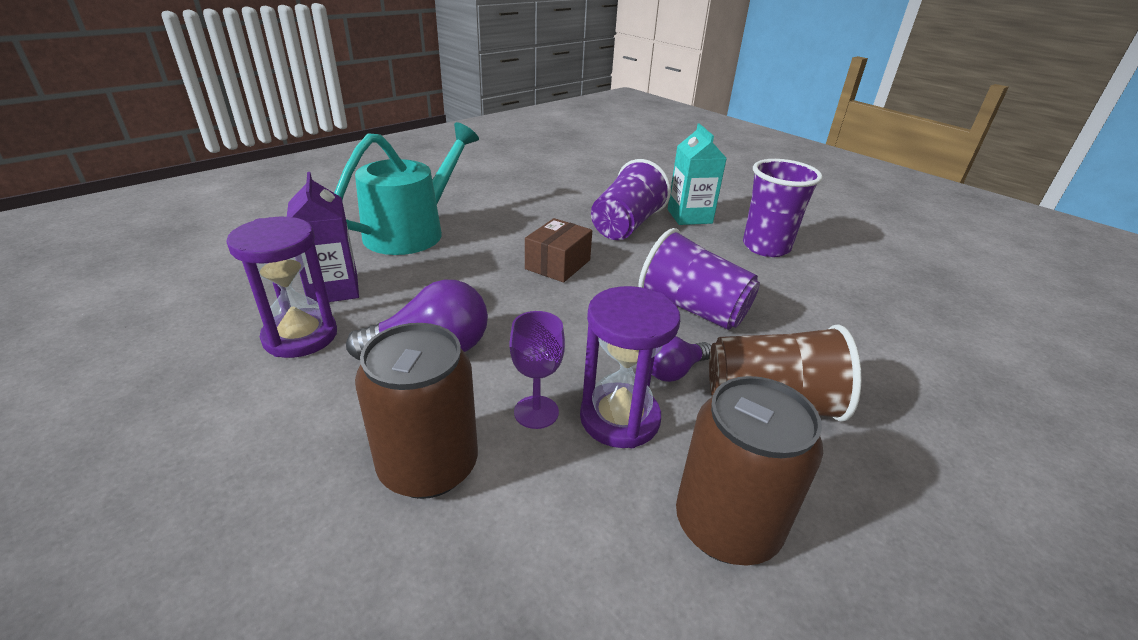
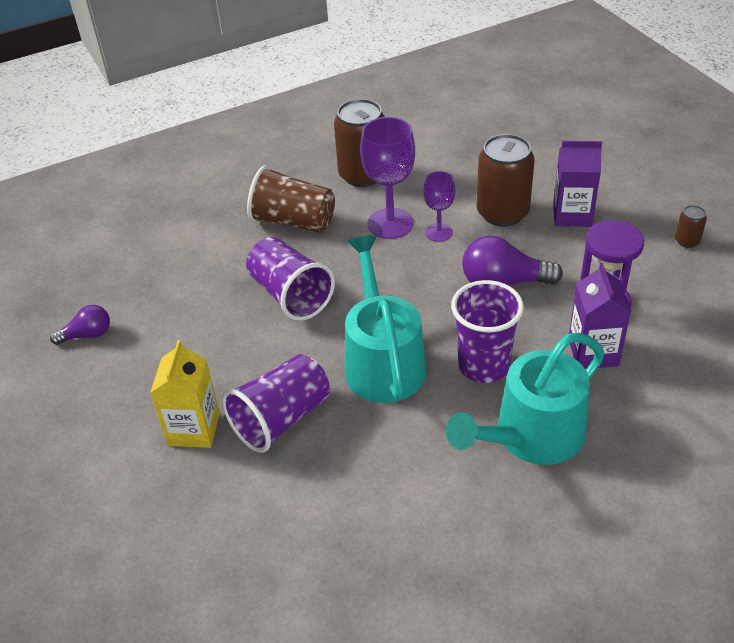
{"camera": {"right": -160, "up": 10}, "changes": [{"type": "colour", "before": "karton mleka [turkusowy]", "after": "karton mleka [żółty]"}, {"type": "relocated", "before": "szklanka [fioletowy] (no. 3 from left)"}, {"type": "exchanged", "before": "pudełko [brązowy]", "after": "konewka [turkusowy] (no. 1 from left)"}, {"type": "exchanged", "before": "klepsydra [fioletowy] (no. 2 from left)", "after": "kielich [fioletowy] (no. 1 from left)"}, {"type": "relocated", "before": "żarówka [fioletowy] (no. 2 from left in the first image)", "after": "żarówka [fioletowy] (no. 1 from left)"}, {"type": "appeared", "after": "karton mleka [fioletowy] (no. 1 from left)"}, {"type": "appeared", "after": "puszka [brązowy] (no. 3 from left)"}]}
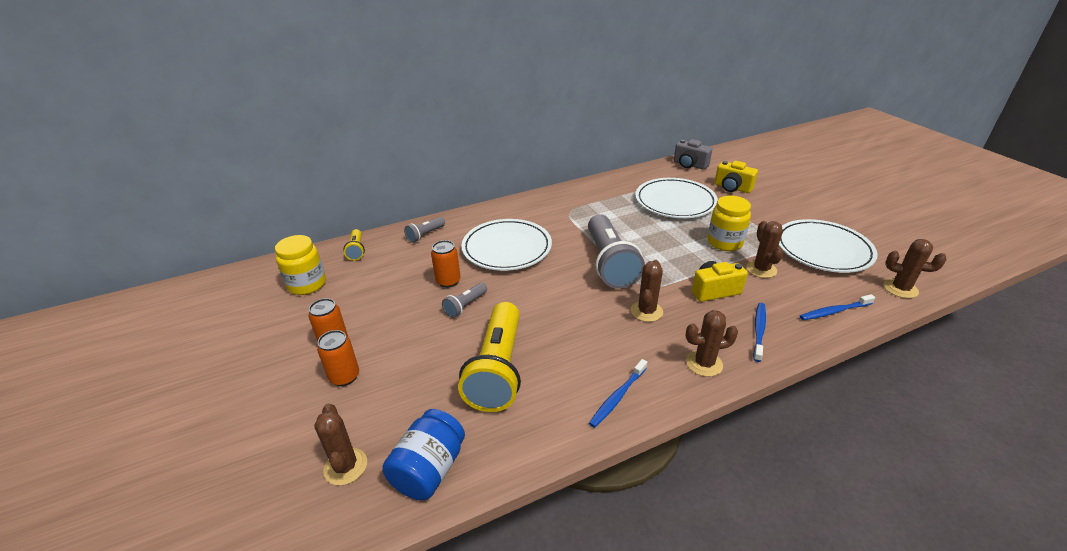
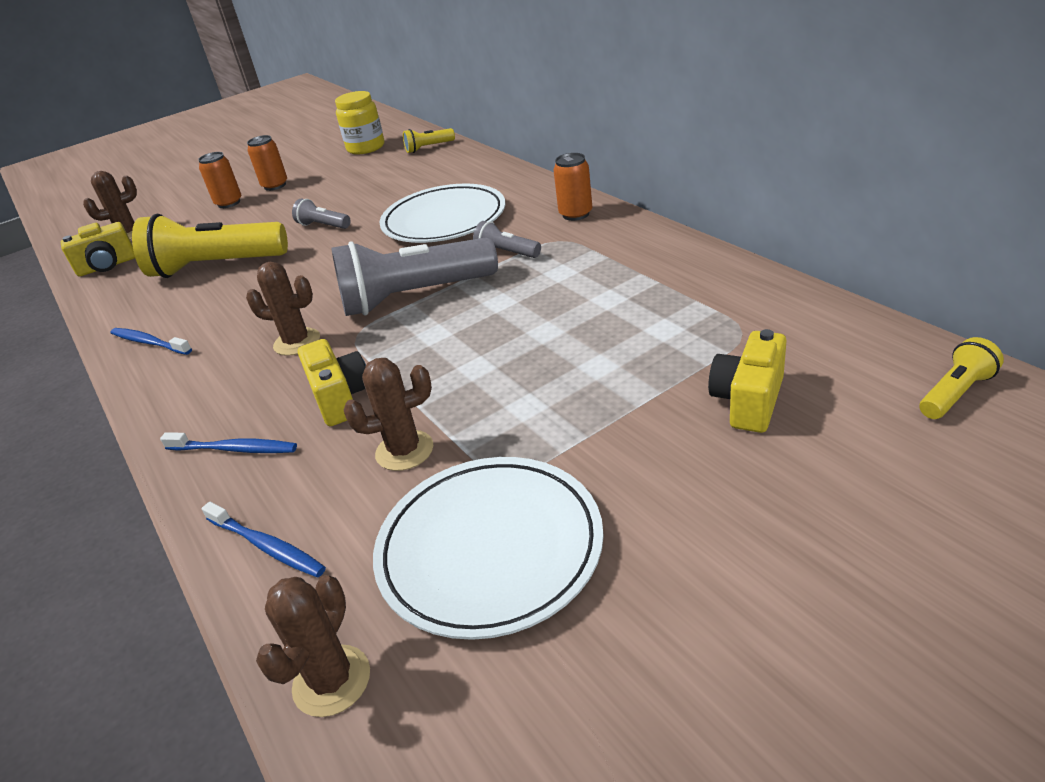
{"camera": {"right": 85, "up": 0}, "changes": [{"type": "missing", "before": "aparat fotograficzny [szary]"}, {"type": "missing", "before": "talerz [biały] (no. 2 from left)"}, {"type": "missing", "before": "słoik [żółty] (no. 2 from left)"}, {"type": "relocated", "before": "latarka [szary] (no. 1 from left in the first image)", "after": "latarka [szary] (no. 3 from left)"}, {"type": "relocated", "before": "puszka [pomarańczowy] (no. 3 from left)"}, {"type": "spun", "before": "szczoteczka do zębów [niebieski] (no. 3 from left)", "turn": 150}, {"type": "missing", "before": "kaktus [brązowy] (no. 3 from left)"}, {"type": "exchanged", "before": "słoik [niebieski]", "after": "aparat fotograficzny [żółty] (no. 1 from left)"}, {"type": "appeared", "after": "latarka [żółty] (no. 3 from left)"}]}
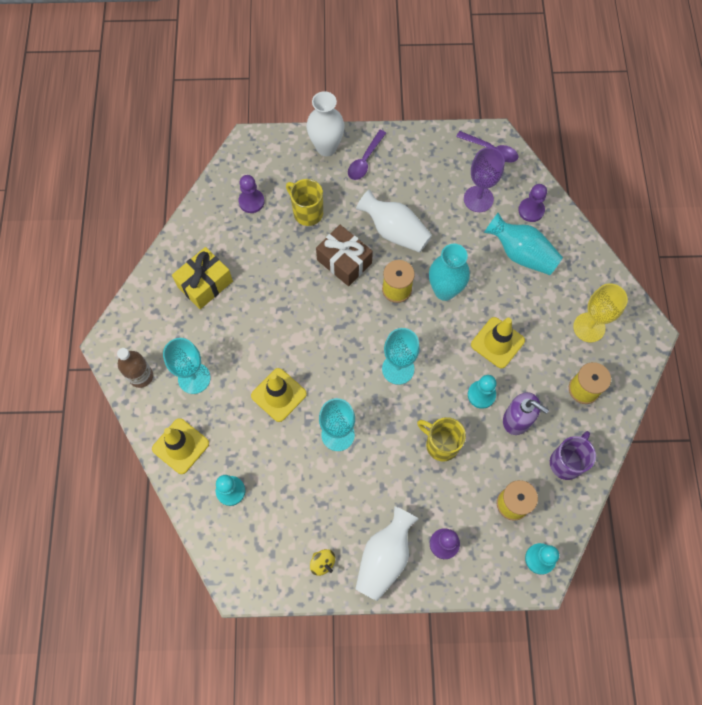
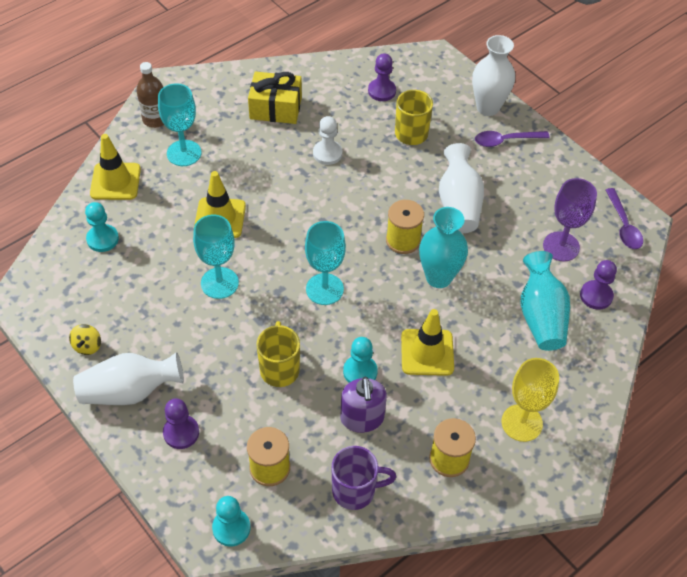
{"camera": {"right": 50, "up": -15}, "changes": [{"type": "missing", "before": "prezent [brązowy]"}, {"type": "appeared", "after": "pionek [biały]"}]}
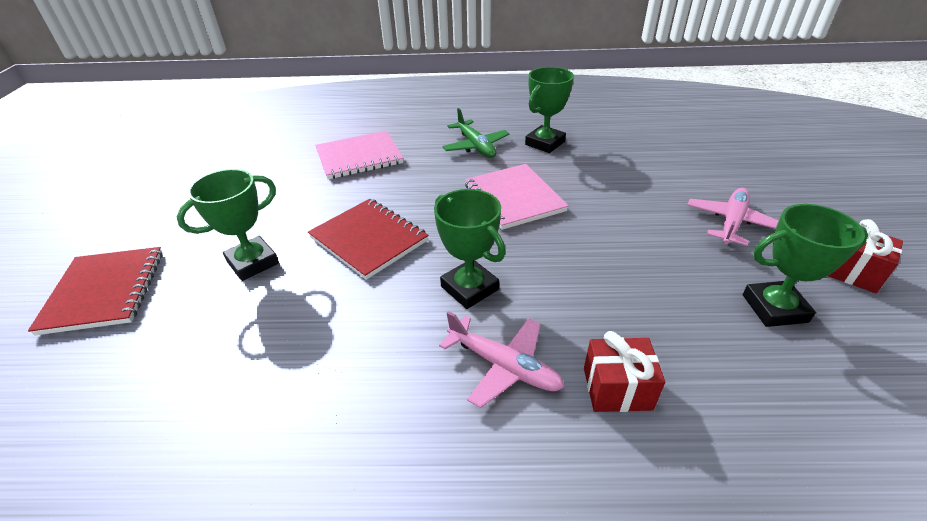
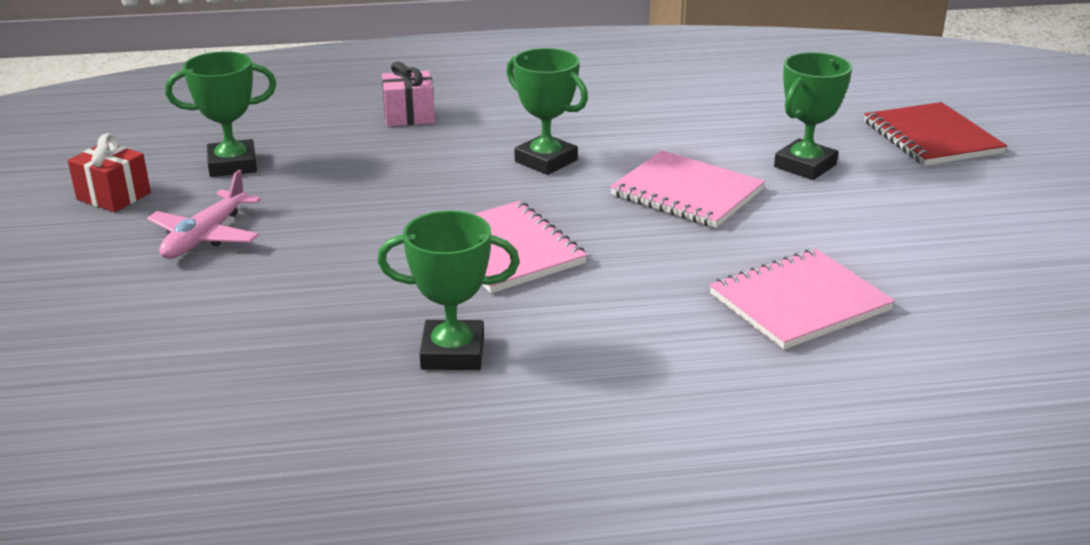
{"camera": {"right": 170, "up": -10}, "changes": [{"type": "spun", "before": "puchar [zielony] (no. 3 from left in the first image)", "turn": 60}, {"type": "missing", "before": "samolot [zielony]"}, {"type": "colour", "before": "zeszyt [czerwony] (no. 2 from left)", "after": "zeszyt [różowy] (no. 2 from left)"}, {"type": "missing", "before": "samolot [różowy] (no. 1 from left)"}, {"type": "colour", "before": "prezent [czerwony] (no. 1 from left)", "after": "prezent [różowy]"}]}
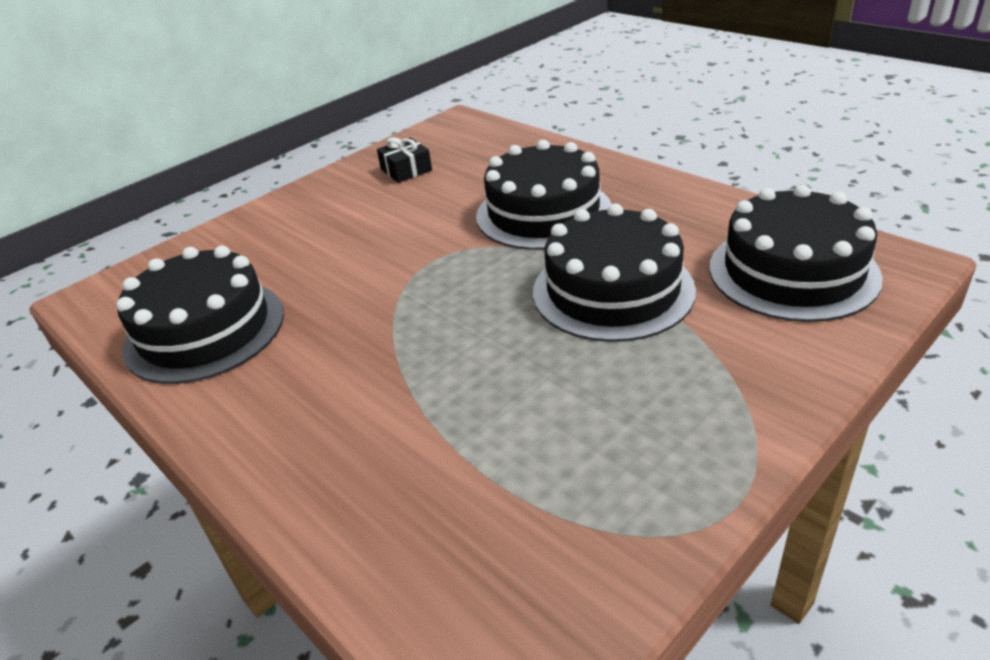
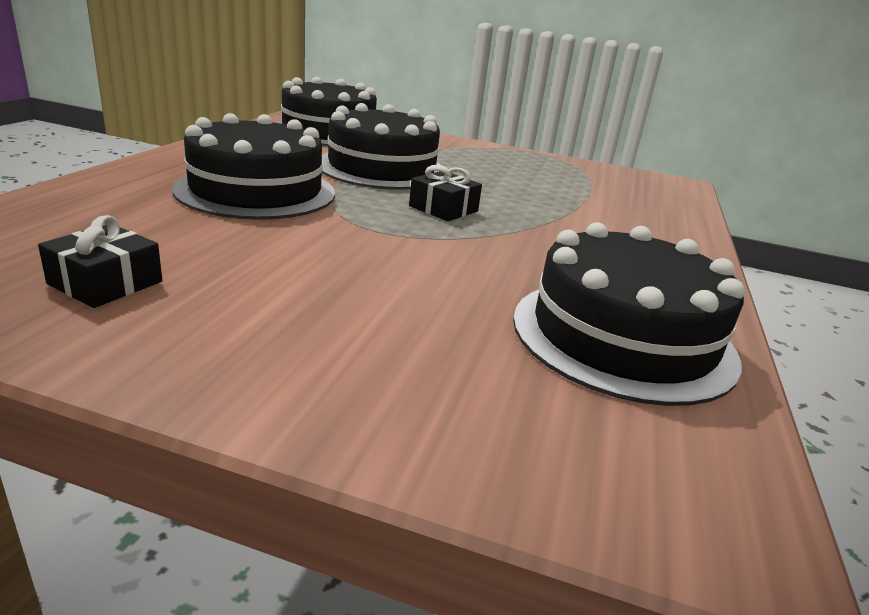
{"camera": {"right": -125, "up": -10}, "changes": [{"type": "appeared", "after": "prezent [czarny] (no. 2 from left)"}]}
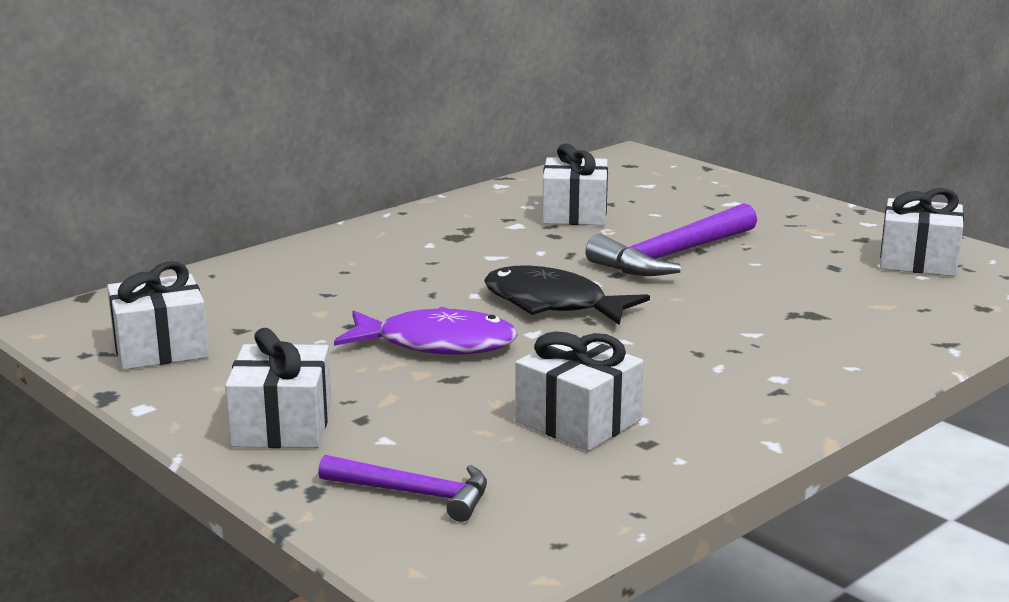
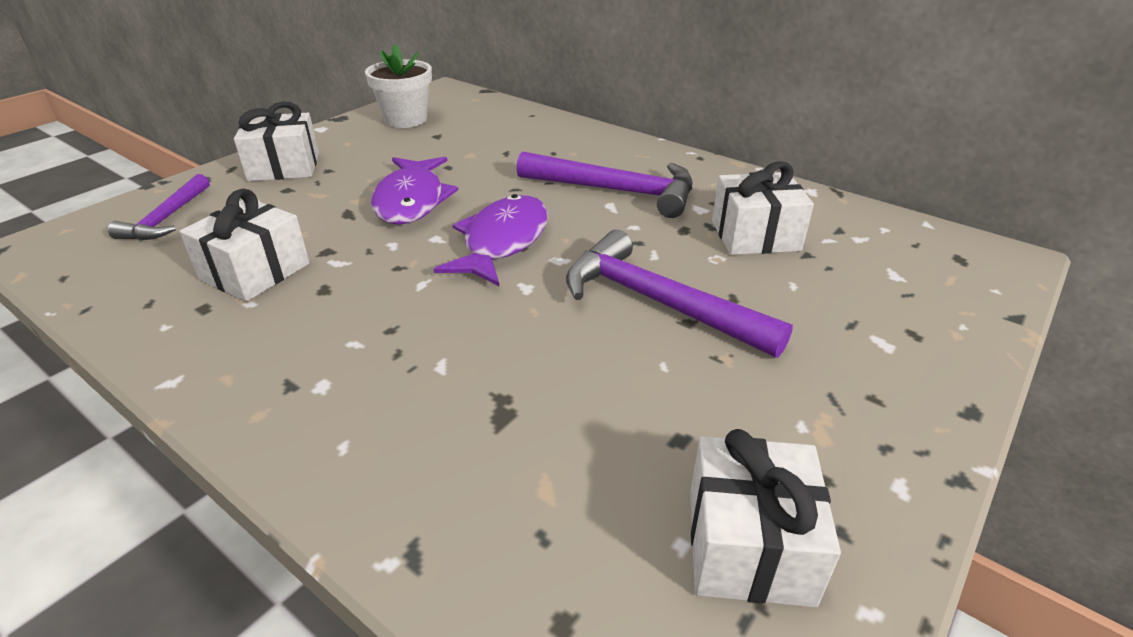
{"camera": {"right": 80, "up": 15}, "changes": [{"type": "exchanged", "before": "prezent [biały] (no. 1 from left)", "after": "doniczka [biały]"}, {"type": "colour", "before": "ryba [czarny]", "after": "ryba [fioletowy] (no. 2 from left)"}, {"type": "appeared", "after": "młotek [fioletowy] (no. 2 from left)"}]}
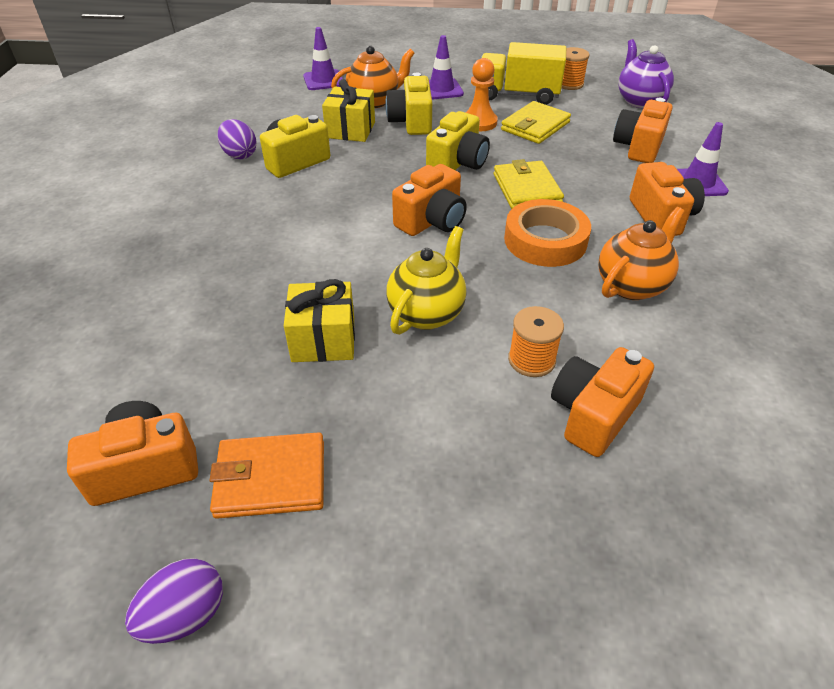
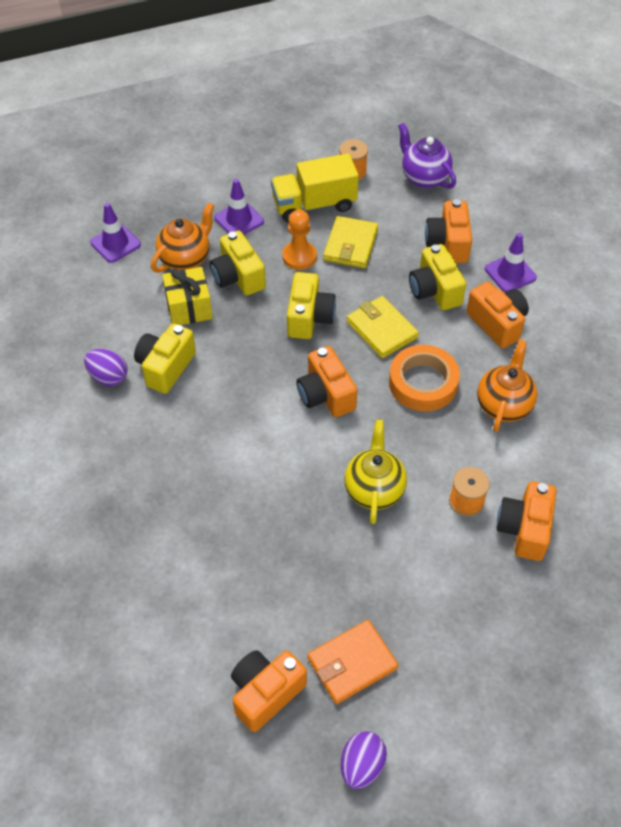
{"camera": {"right": -25, "up": 10}, "changes": [{"type": "spun", "before": "aparat fotograficzny [pomarańczowy] (no. 2 from left)", "turn": 135}, {"type": "missing", "before": "prezent [żółty] (no. 1 from left)"}, {"type": "appeared", "after": "aparat fotograficzny [żółty] (no. 4 from left)"}]}
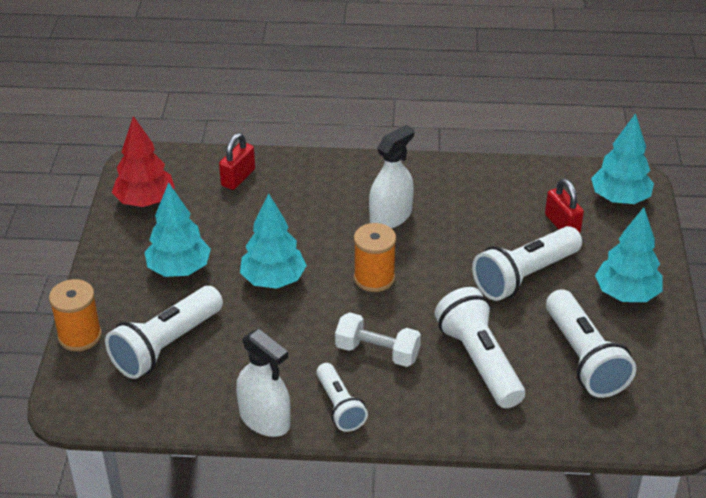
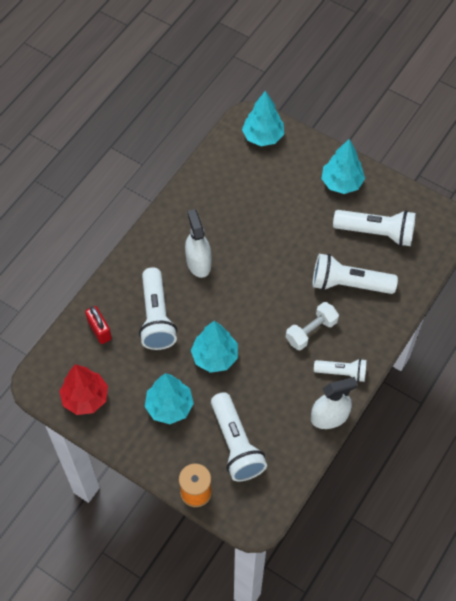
{"camera": {"right": -60, "up": 20}, "changes": [{"type": "missing", "before": "kłódka [czerwony] (no. 2 from left)"}, {"type": "missing", "before": "szpulka [pomarańczowy] (no. 2 from left)"}, {"type": "relocated", "before": "latarka [biały] (no. 4 from left in the first image)", "after": "latarka [biały] (no. 1 from left)"}]}
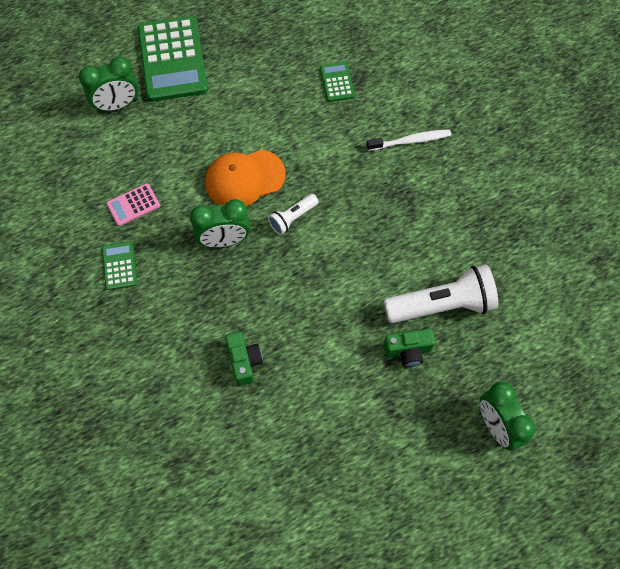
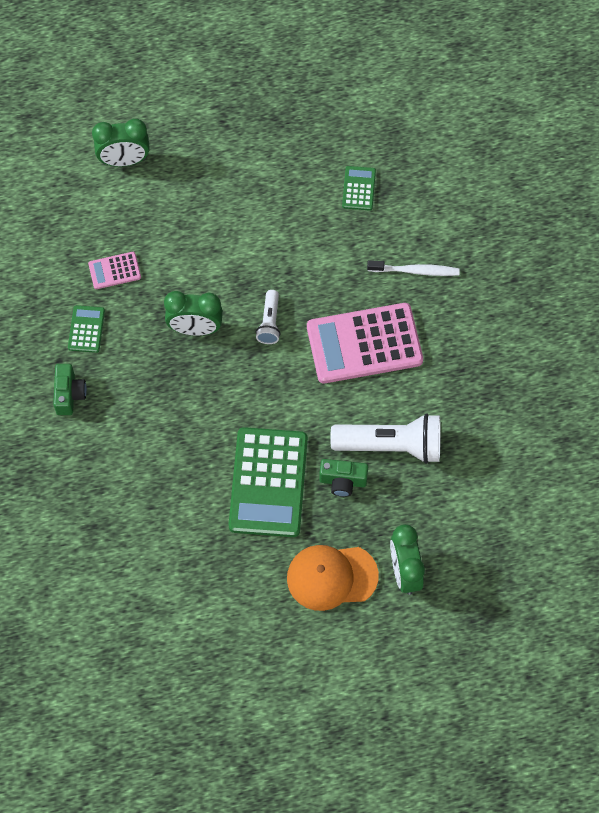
{"camera": {"right": 15, "up": 0}, "changes": [{"type": "relocated", "before": "kalkulator [zielony] (no. 2 from left)"}, {"type": "relocated", "before": "czapka [pomarańczowy]"}, {"type": "spun", "before": "latarka [biały] (no. 1 from left)", "turn": -60}, {"type": "relocated", "before": "aparat fotograficzny [zielony] (no. 1 from left)"}, {"type": "appeared", "after": "kalkulator [różowy] (no. 2 from left)"}]}
